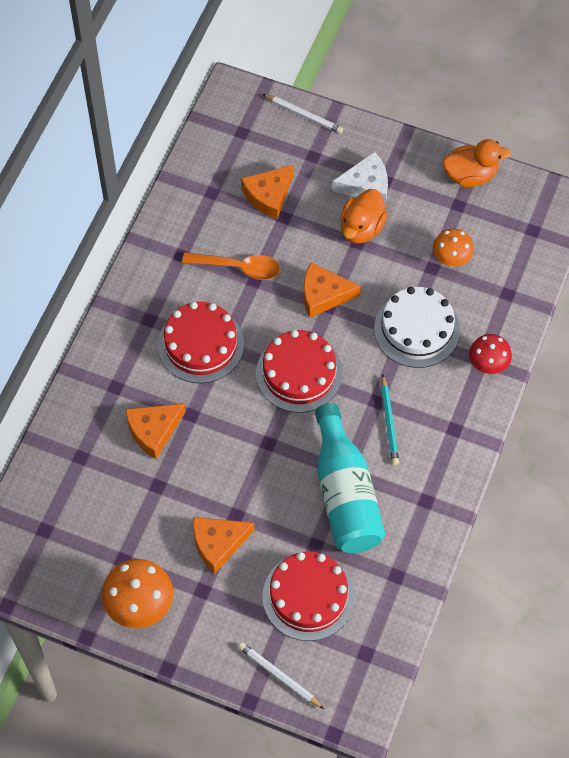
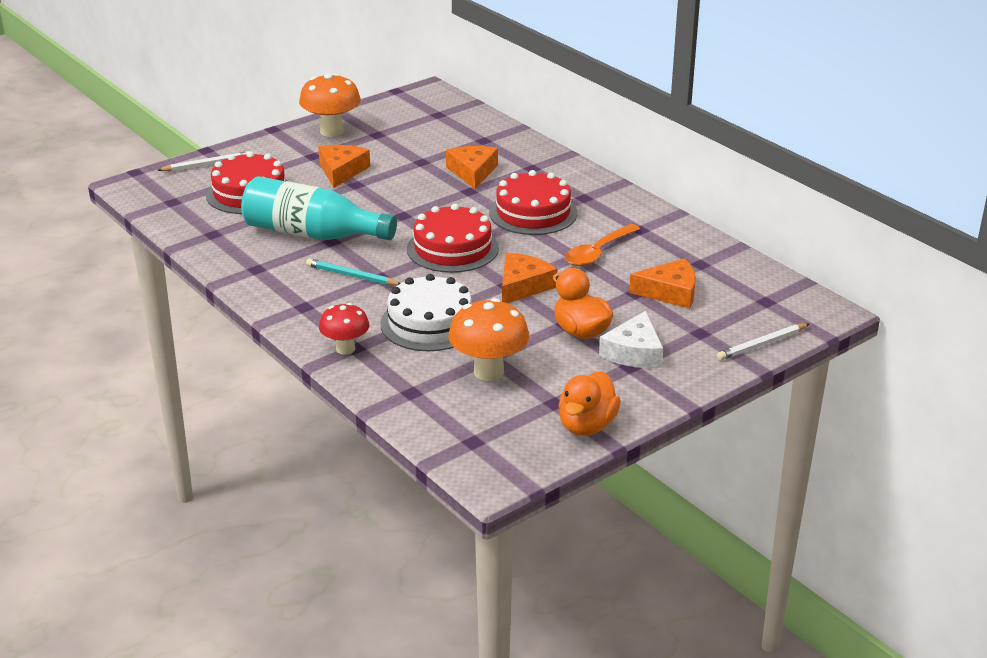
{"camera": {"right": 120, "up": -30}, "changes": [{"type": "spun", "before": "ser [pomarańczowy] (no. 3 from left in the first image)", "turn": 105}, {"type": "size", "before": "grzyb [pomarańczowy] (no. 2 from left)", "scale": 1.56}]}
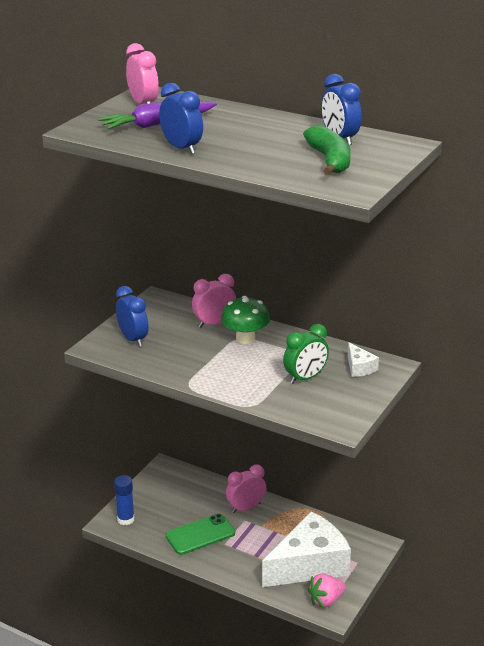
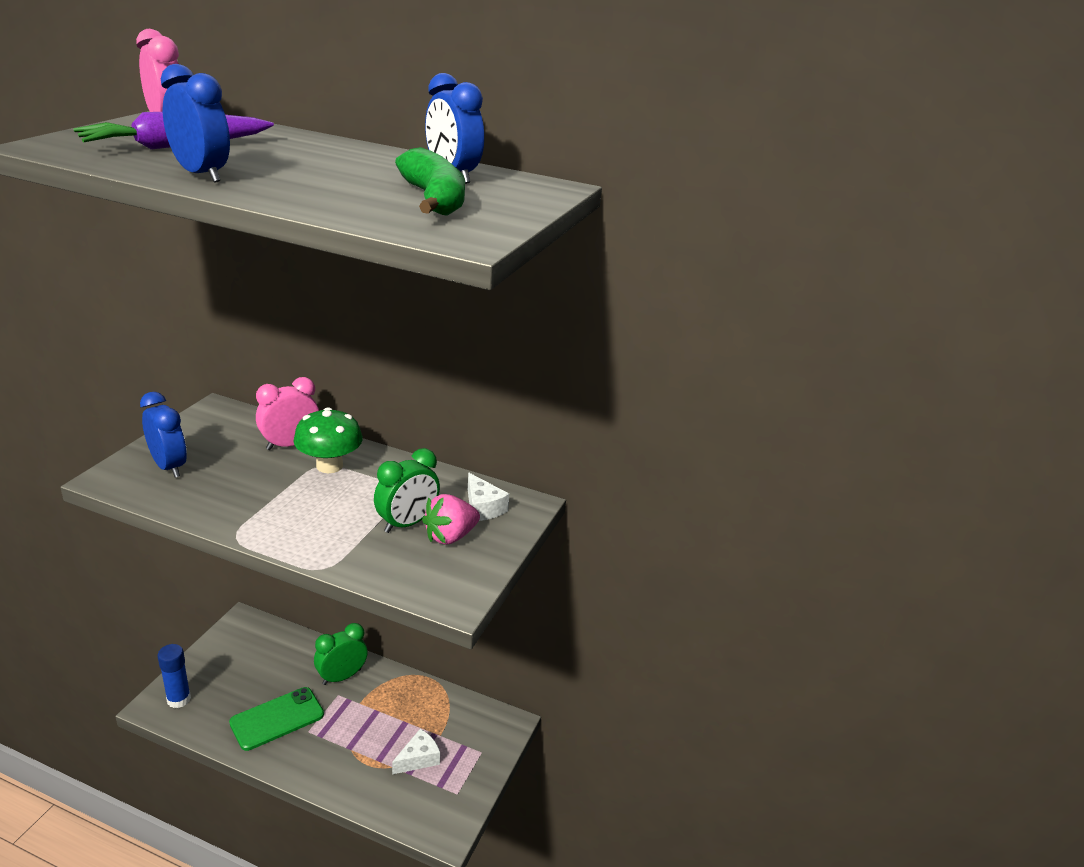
{"camera": {"right": -10, "up": 0}, "changes": [{"type": "colour", "before": "budzik [różowy] (no. 3 from left)", "after": "budzik [zielony] (no. 1 from left)"}, {"type": "size", "before": "ser [biały] (no. 1 from left)", "scale": 0.41}, {"type": "relocated", "before": "truskawka [różowy]"}]}
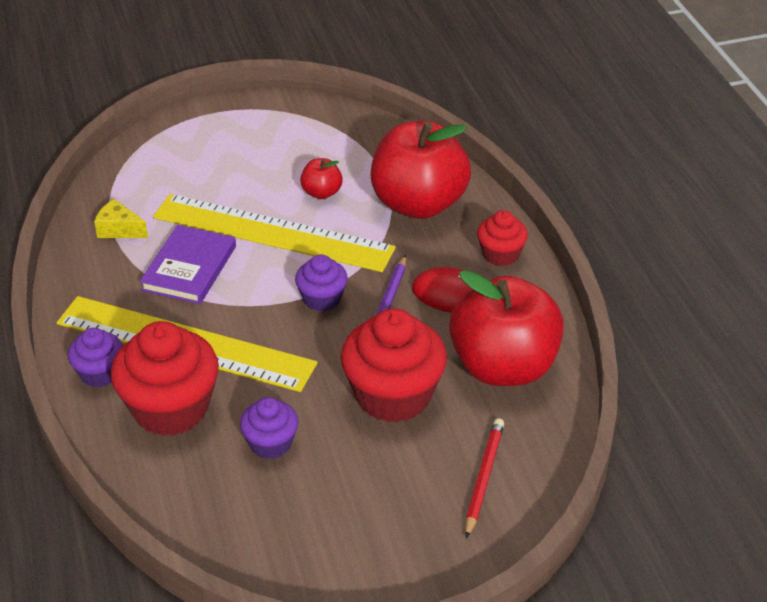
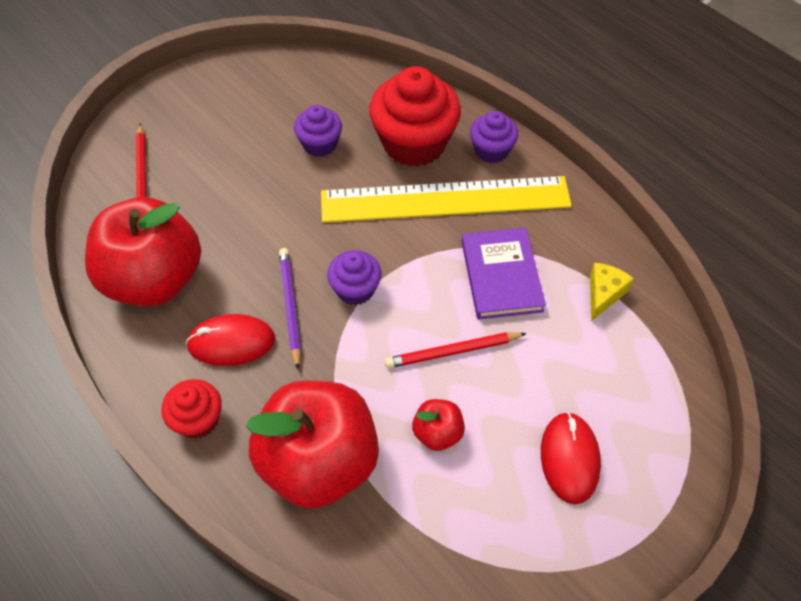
{"camera": {"right": 155, "up": 15}, "changes": [{"type": "exchanged", "before": "linijka [żółty] (no. 2 from left)", "after": "ołówek [czerwony] (no. 2 from left)"}, {"type": "spun", "before": "ser [żółty]", "turn": -60}, {"type": "missing", "before": "muffinka [czerwony] (no. 2 from left)"}, {"type": "appeared", "after": "myszka [czerwony] (no. 2 from left)"}]}
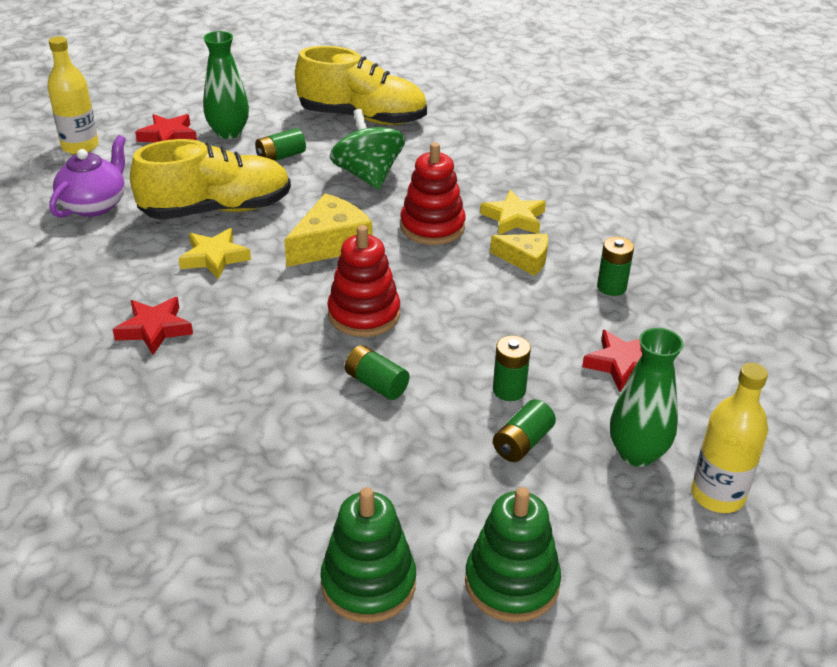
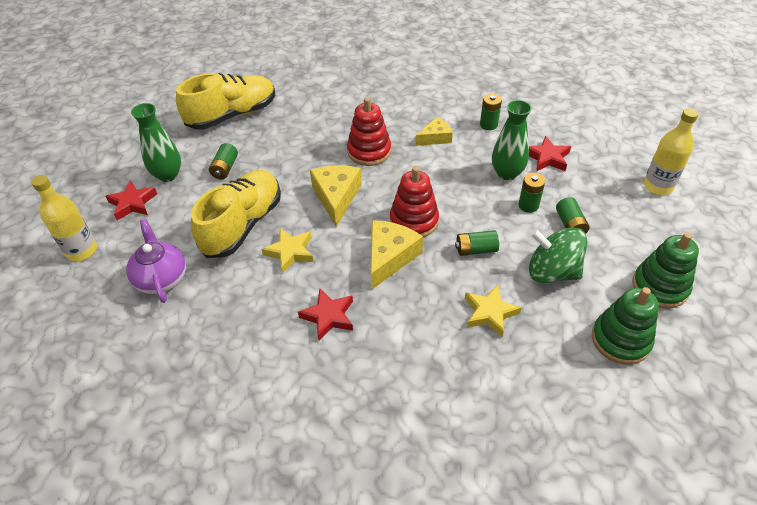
{"camera": {"right": -45, "up": 10}, "changes": [{"type": "relocated", "before": "bączek [zielony]"}, {"type": "relocated", "before": "gwiazda [żółty] (no. 2 from left)"}, {"type": "relocated", "before": "wazon [zielony] (no. 2 from left)"}, {"type": "appeared", "after": "ser [żółty] (no. 2 from left)"}]}
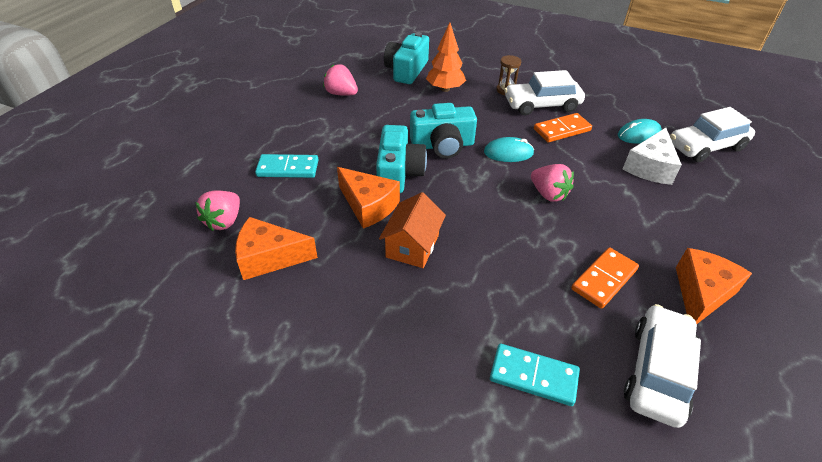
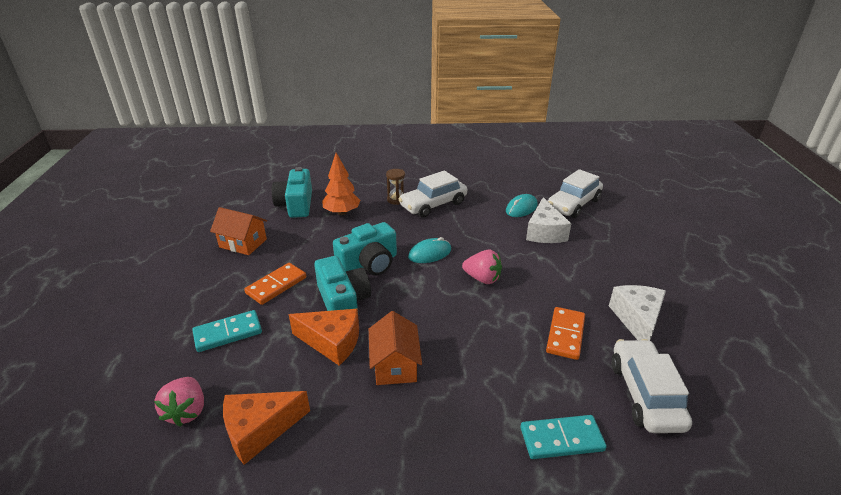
{"camera": {"right": -25, "up": -10}, "changes": [{"type": "exchanged", "before": "truskawka [różowy] (no. 2 from left)", "after": "domek [pomarańczowy] (no. 1 from left)"}, {"type": "relocated", "before": "kostka domina [pomarańczowy] (no. 1 from left)"}, {"type": "colour", "before": "ser [pomarańczowy] (no. 3 from left)", "after": "ser [biały] (no. 2 from left)"}]}
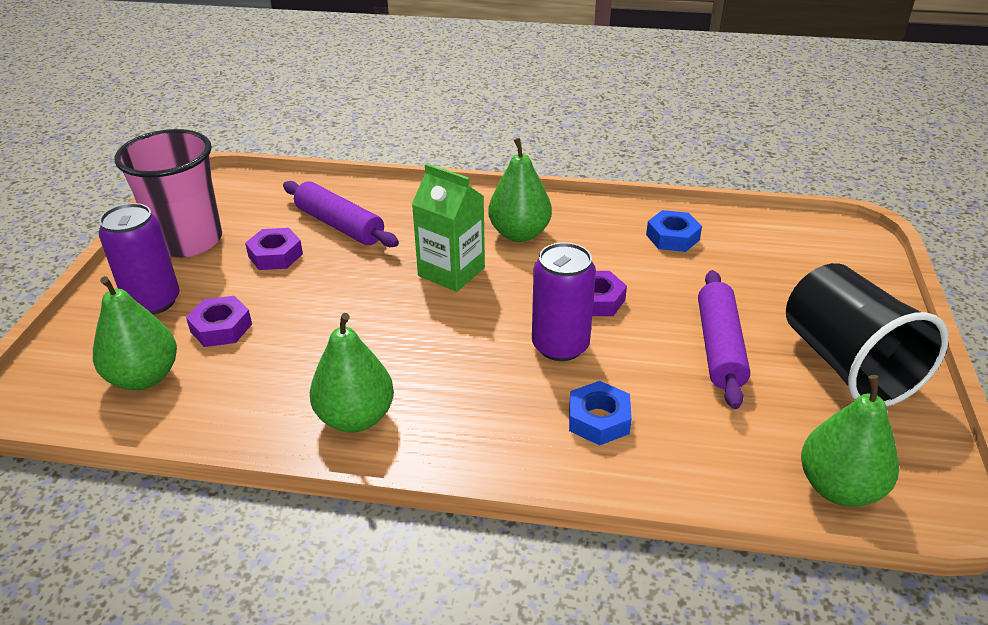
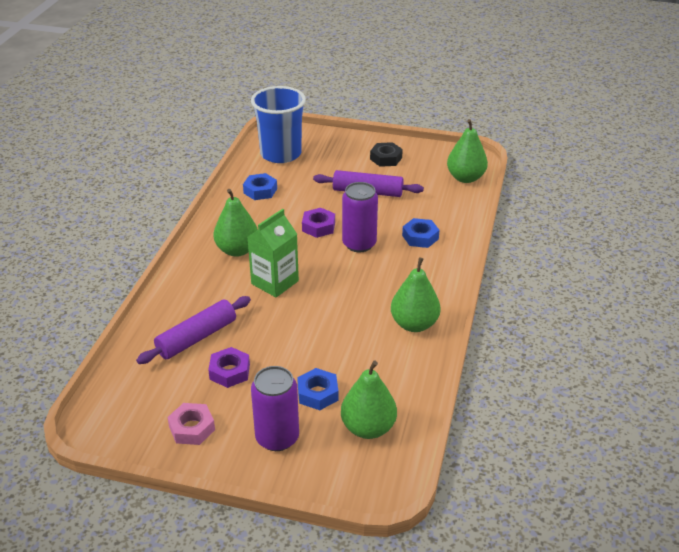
{"camera": {"right": -85, "up": 0}, "changes": [{"type": "exchanged", "before": "szklanka [różowy]", "after": "nakrętka [różowy]"}, {"type": "exchanged", "before": "szklanka [czarny]", "after": "nakrętka [czarny]"}, {"type": "colour", "before": "nakrętka [fioletowy] (no. 1 from left)", "after": "nakrętka [niebieski] (no. 2 from left)"}, {"type": "appeared", "after": "szklanka [niebieski]"}]}
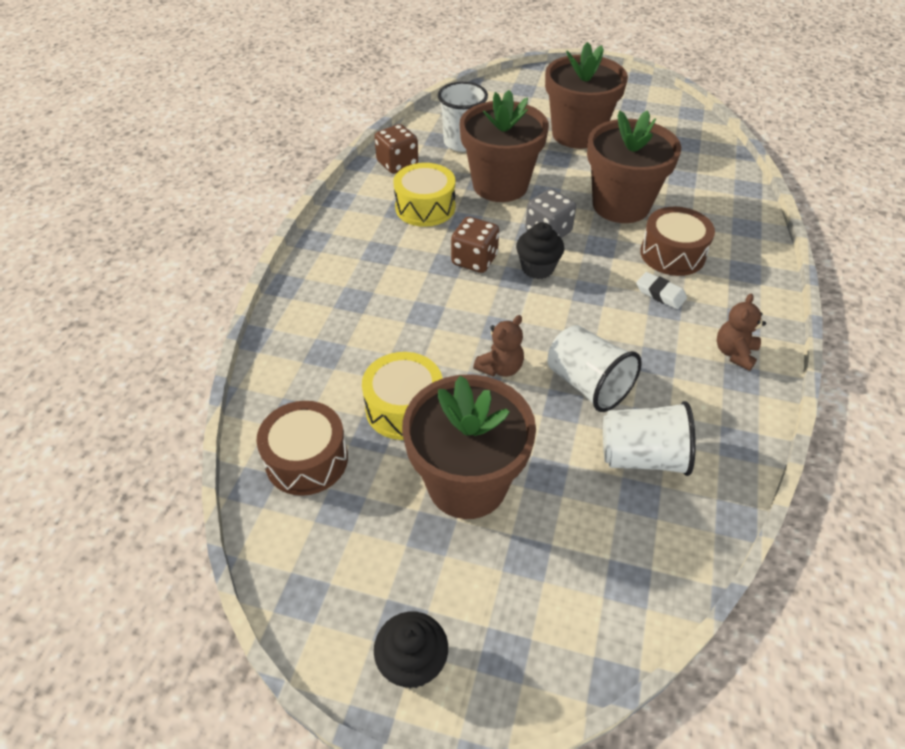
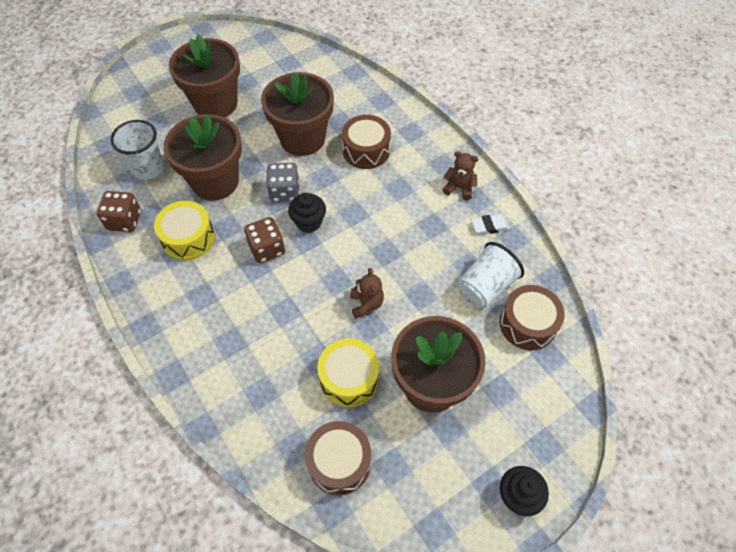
{"camera": {"right": -50, "up": 10}, "changes": [{"type": "relocated", "before": "gumka do mazania [biały]"}, {"type": "spun", "before": "miś [brązowy] (no. 2 from left)", "turn": 135}, {"type": "missing", "before": "szklanka [biały] (no. 2 from left)"}, {"type": "appeared", "after": "bęben [brązowy] (no. 3 from left)"}]}
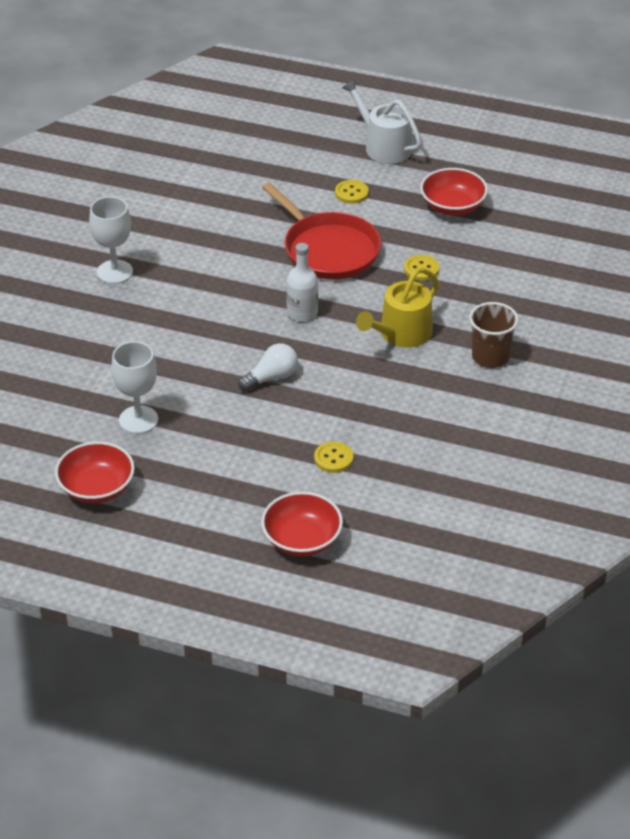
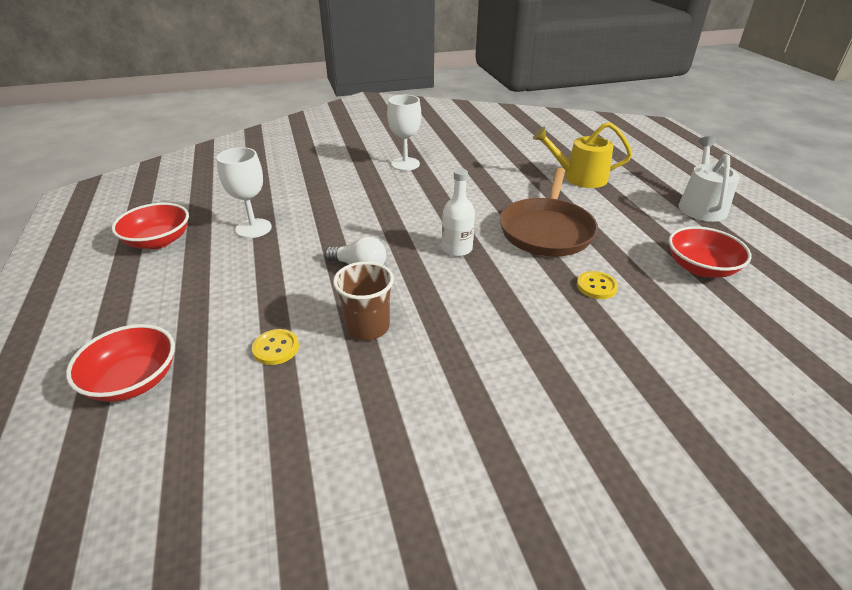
{"camera": {"right": 55, "up": -5}, "changes": [{"type": "missing", "before": "guzik [żółty] (no. 2 from left)"}, {"type": "colour", "before": "patelnia [czerwony]", "after": "patelnia [brązowy]"}, {"type": "relocated", "before": "konewka [żółty]"}, {"type": "relocated", "before": "szklanka [brązowy]"}]}
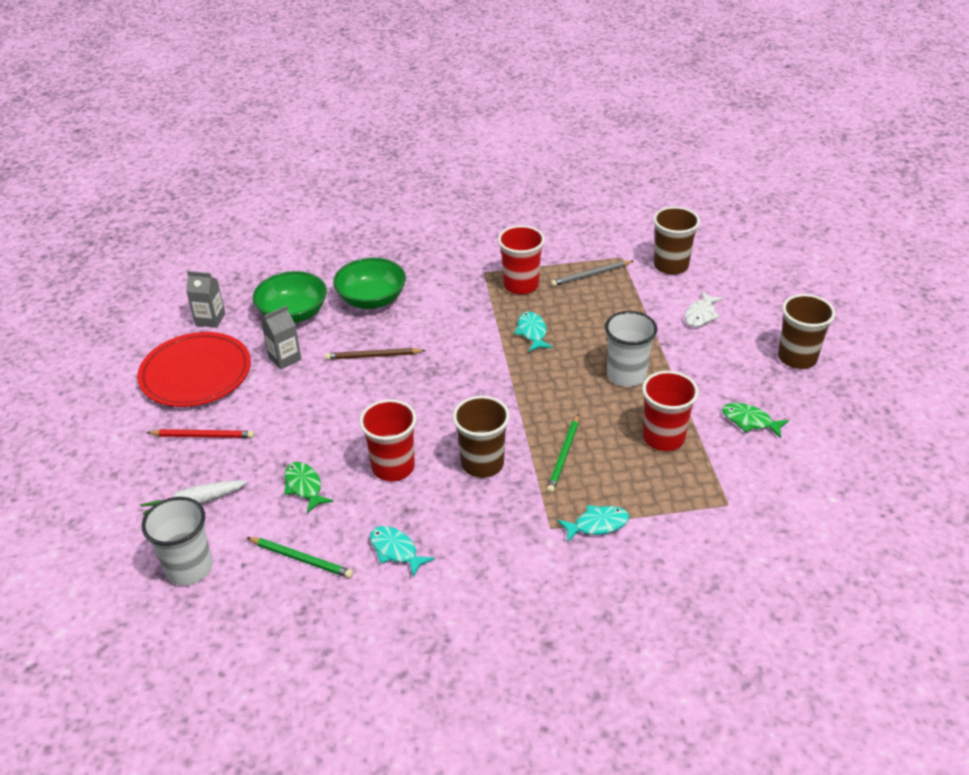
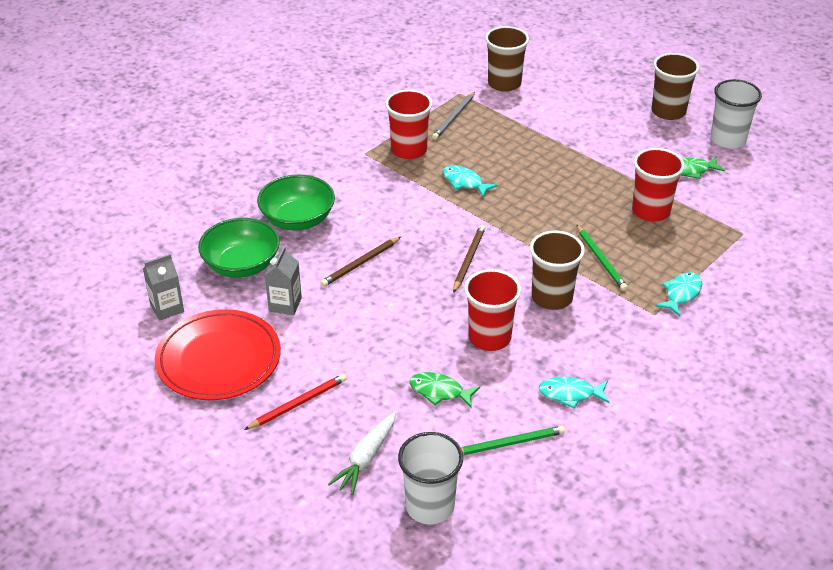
{"camera": {"right": -40, "up": 0}, "changes": [{"type": "missing", "before": "ryba [biały]"}, {"type": "relocated", "before": "szklanka [biały] (no. 2 from left)"}, {"type": "appeared", "after": "ołówek [brązowy] (no. 2 from left)"}]}
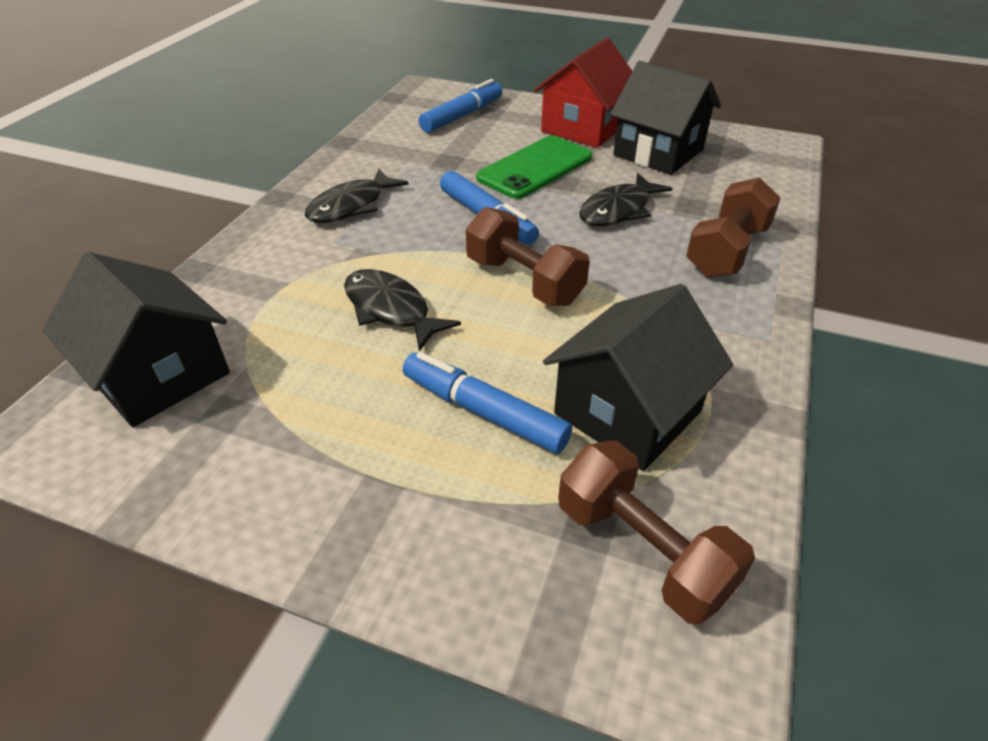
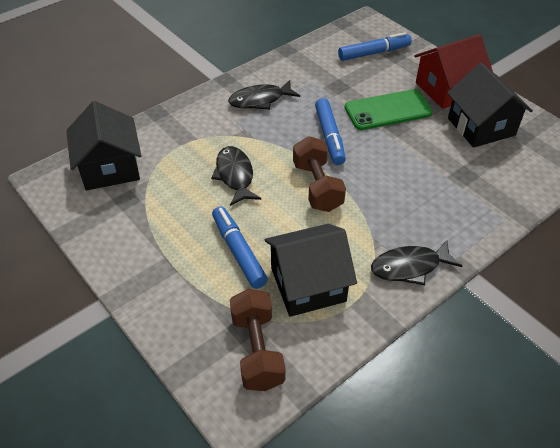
{"camera": {"right": 30, "up": 5}, "changes": [{"type": "relocated", "before": "ryba [czarny] (no. 3 from left)"}, {"type": "missing", "before": "hantel [brązowy] (no. 3 from left)"}]}
